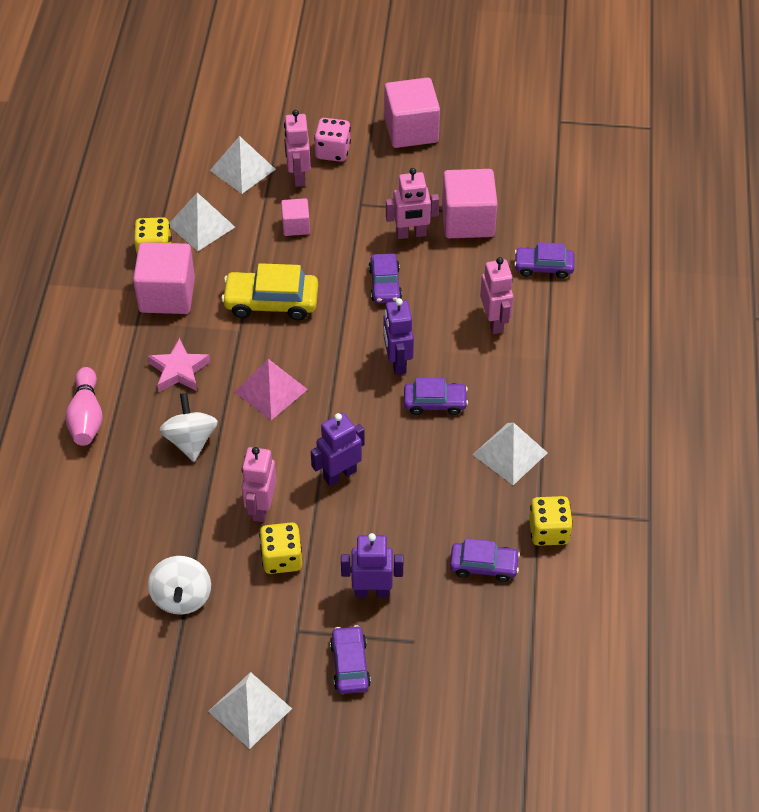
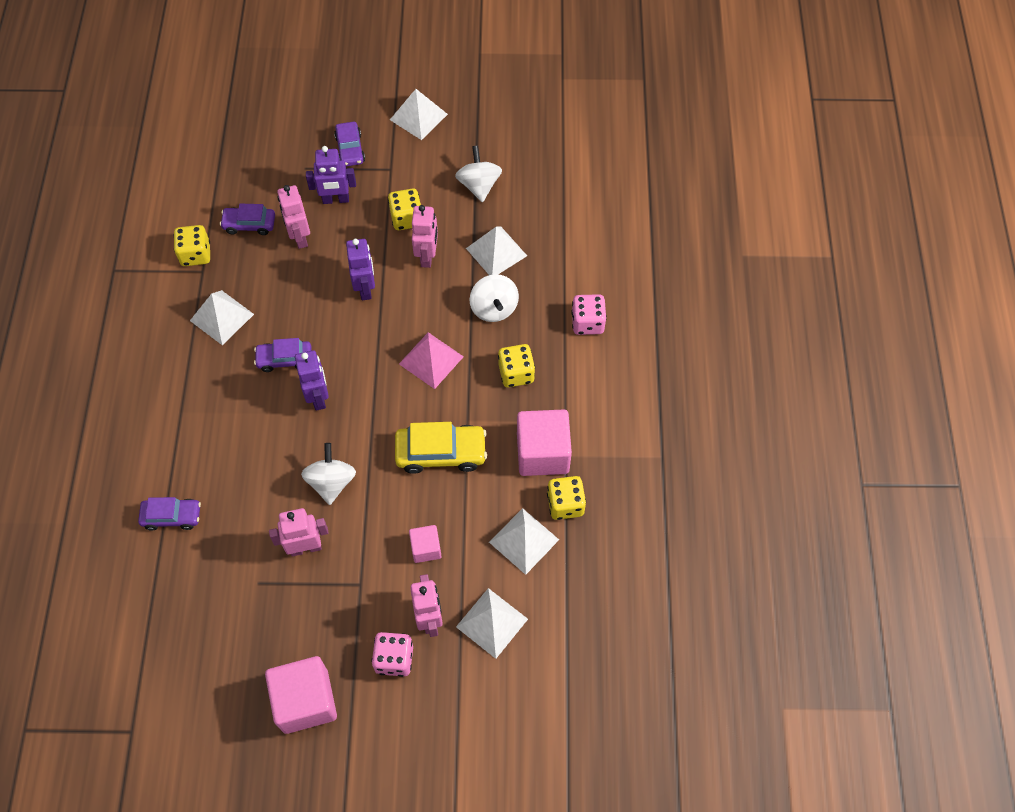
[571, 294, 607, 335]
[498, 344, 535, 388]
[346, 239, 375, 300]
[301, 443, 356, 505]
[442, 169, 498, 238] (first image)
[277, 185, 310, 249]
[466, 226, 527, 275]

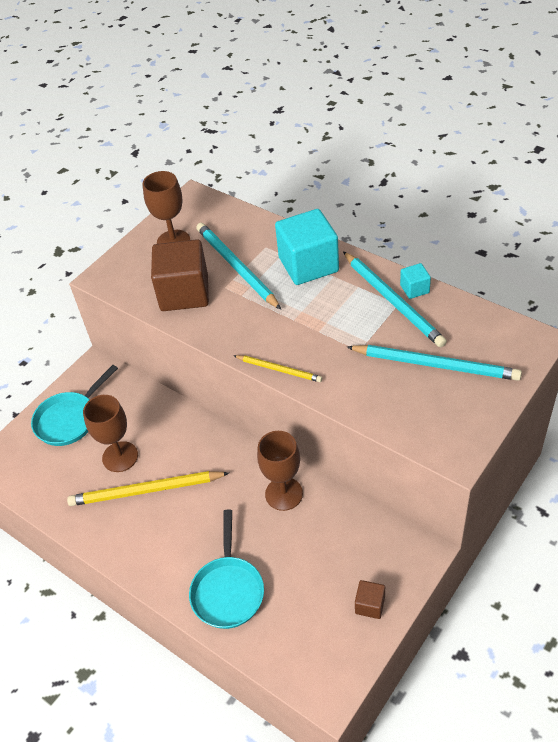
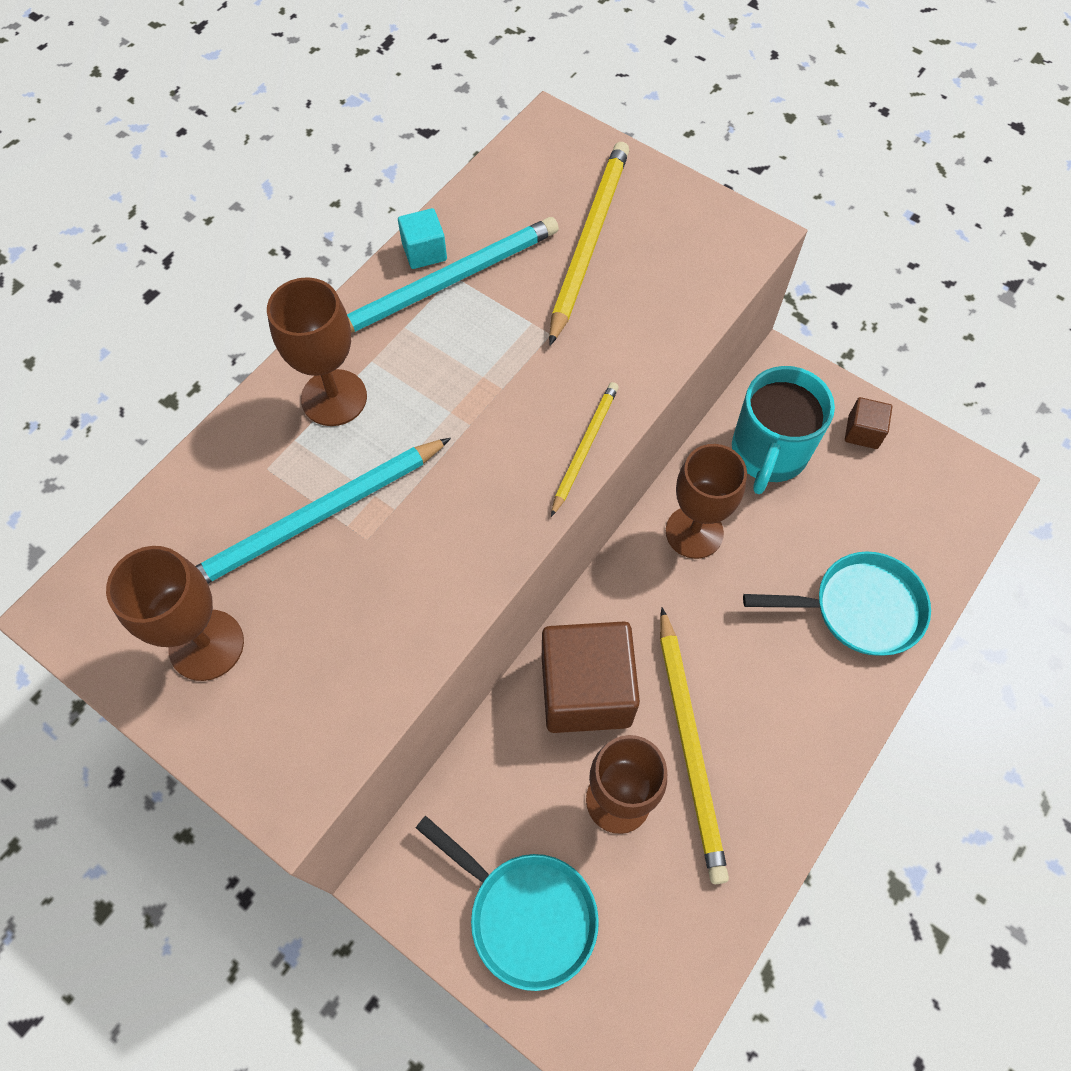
[542, 621, 640, 733]
[267, 277, 367, 426]
[549, 142, 629, 346]
[732, 366, 835, 494]

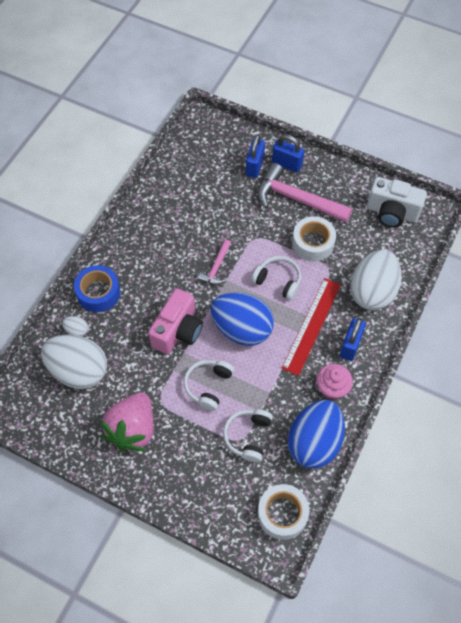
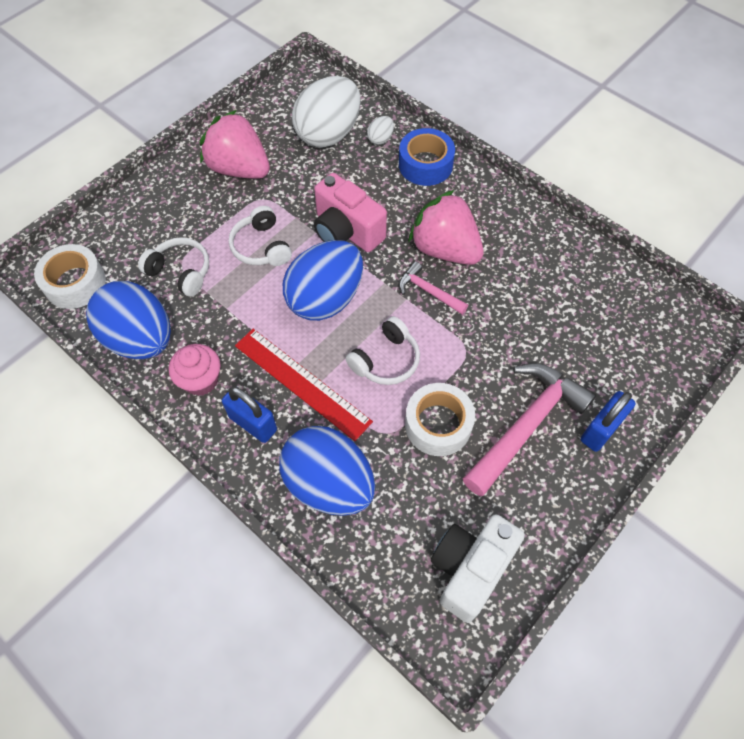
[229, 206, 292, 266]
[246, 135, 265, 178] (first image)
[279, 426, 375, 516]
[408, 190, 484, 265]

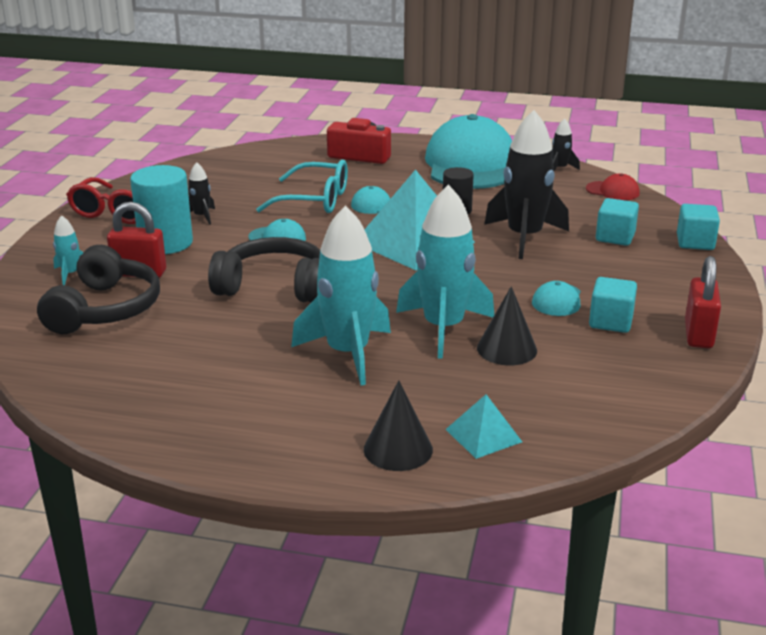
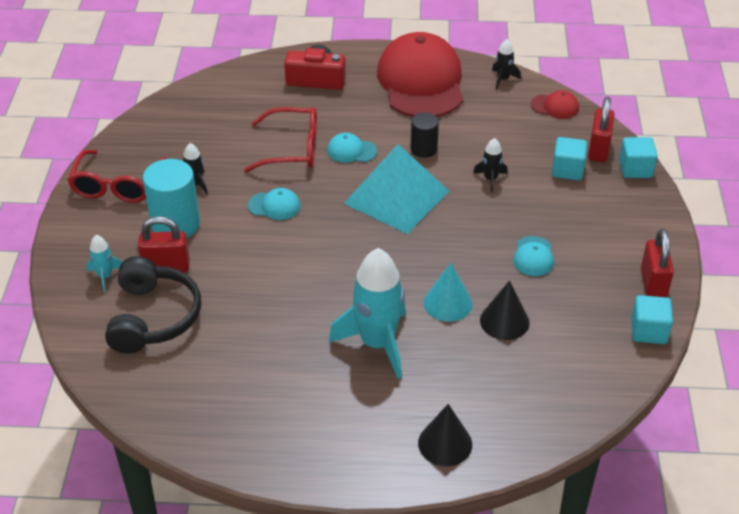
[208, 237, 320, 303] (first image)
[244, 107, 317, 173]
[424, 263, 472, 322]
[377, 32, 463, 117]
[445, 394, 522, 459] (first image)
[473, 138, 507, 193]
[631, 295, 673, 344]
[588, 97, 615, 162]

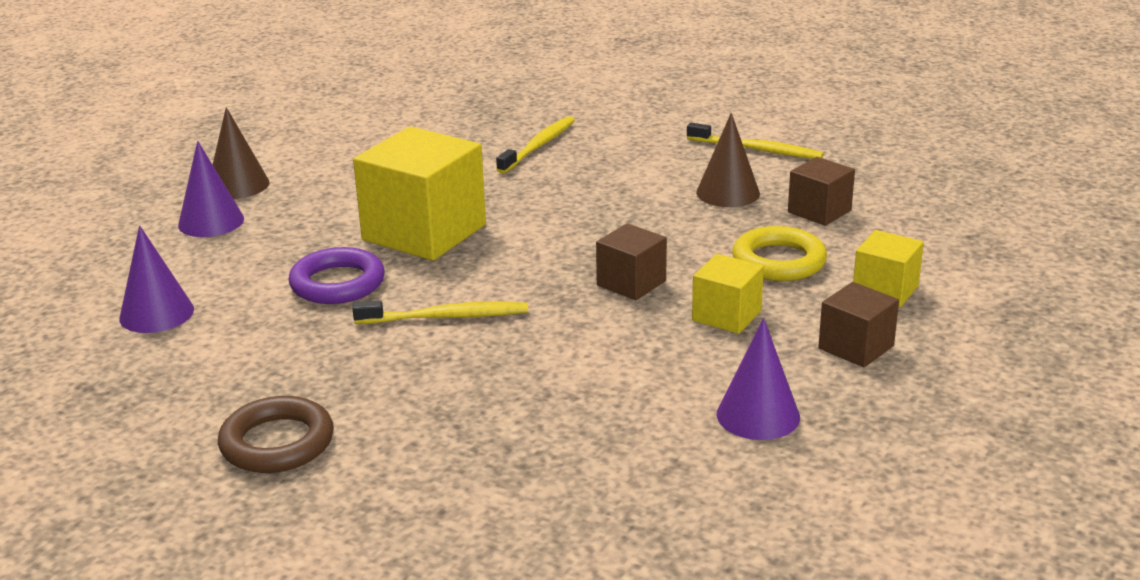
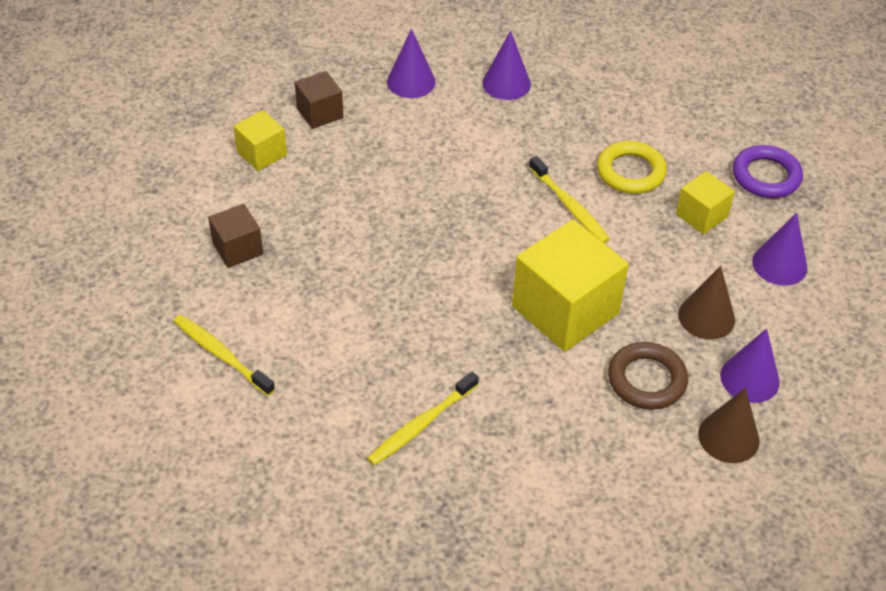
[608, 342, 688, 410]
[733, 145, 803, 198]
[529, 156, 610, 243]
[596, 223, 667, 300] (first image)
[676, 171, 735, 234]
[678, 266, 735, 340]
[597, 141, 667, 194]
[482, 31, 531, 100]

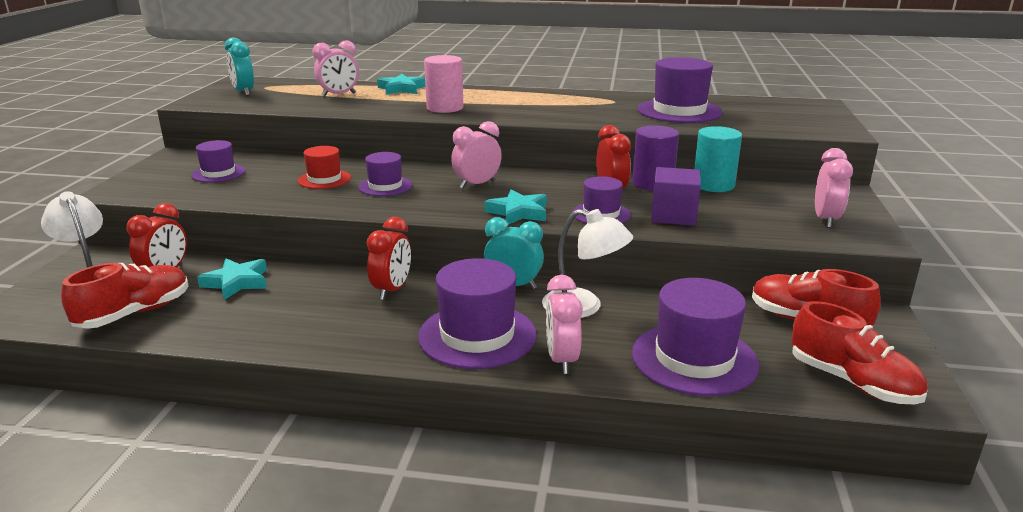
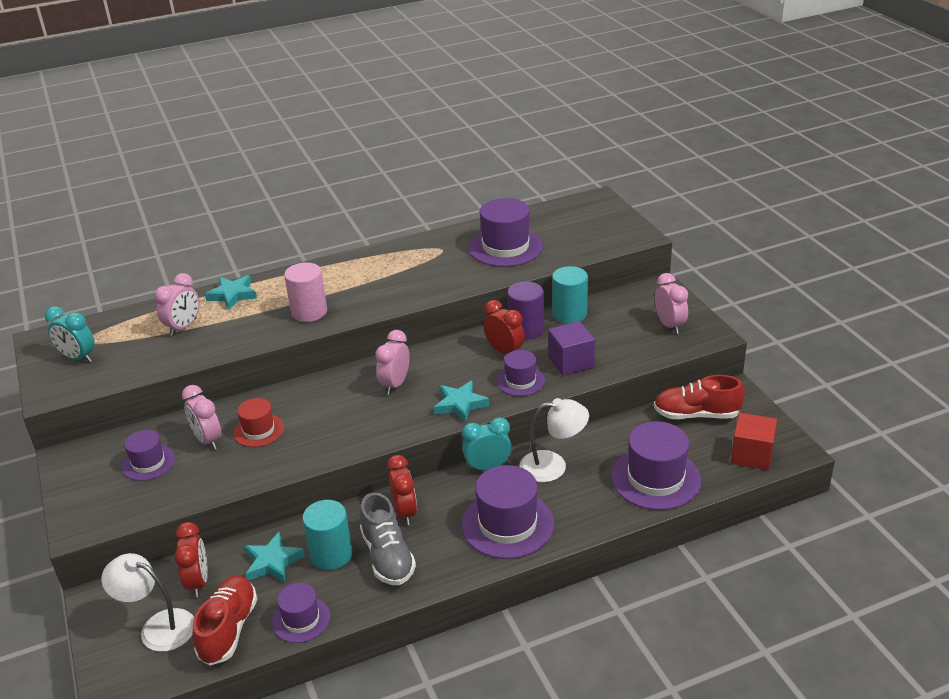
[272, 583, 330, 643]
[182, 385, 222, 450]
[731, 413, 777, 470]
[302, 500, 352, 570]
[360, 492, 416, 585]

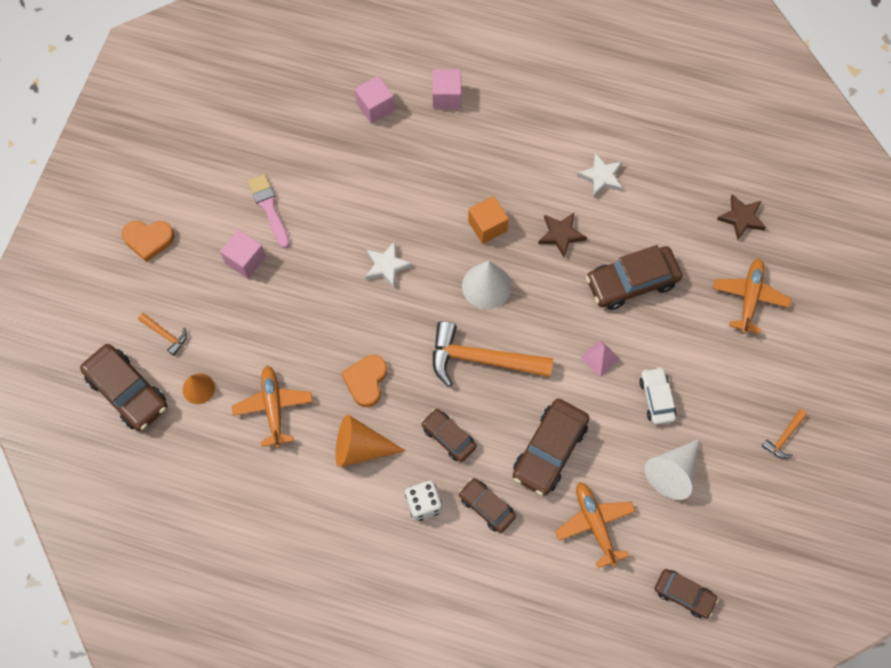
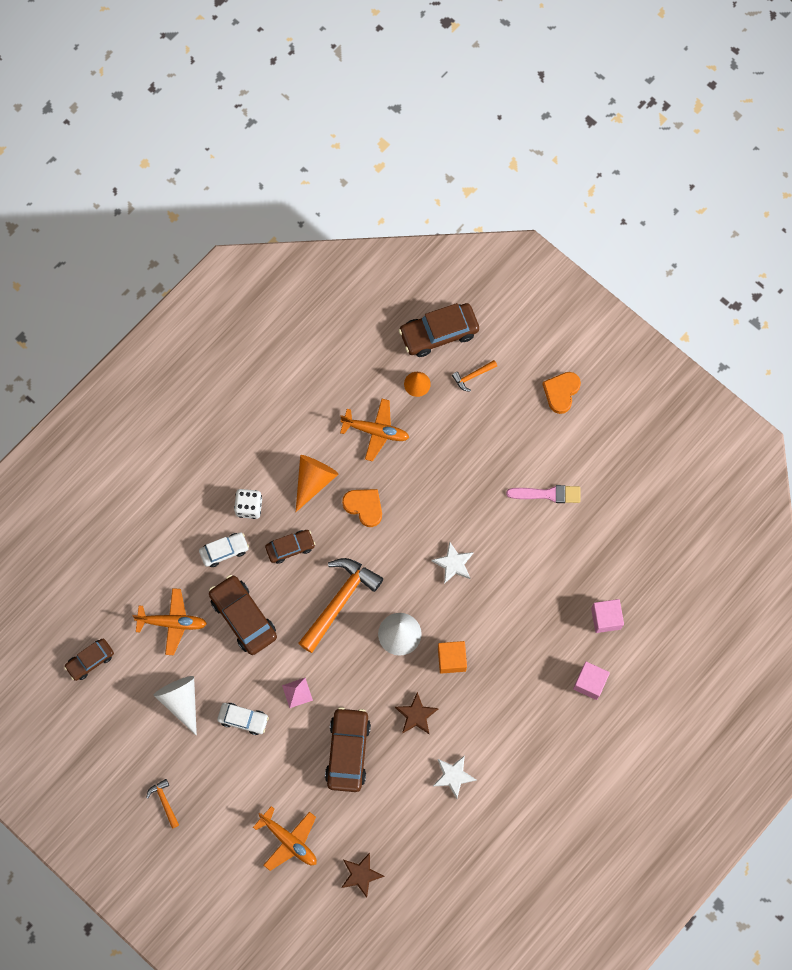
[220, 230, 266, 279] (first image)
[199, 532, 249, 567]

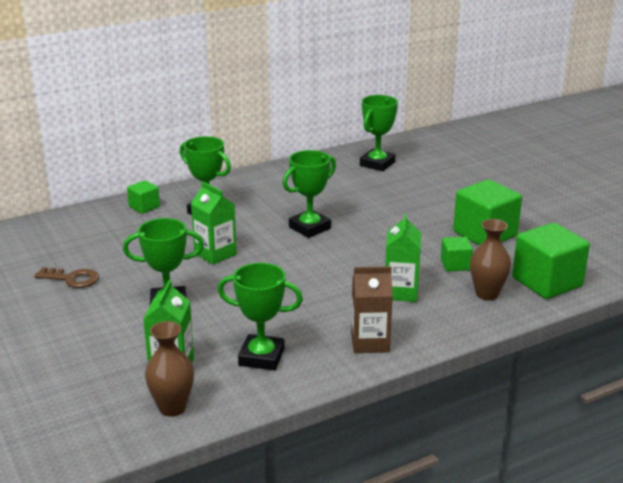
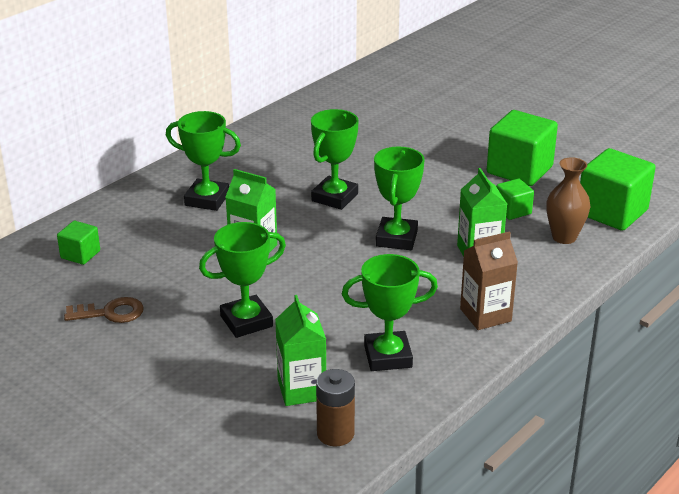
[57, 221, 100, 265]
[316, 369, 355, 446]
[374, 147, 425, 250]

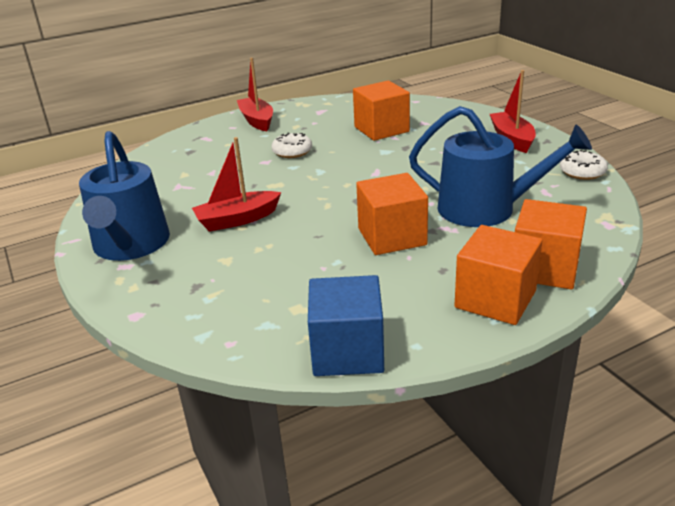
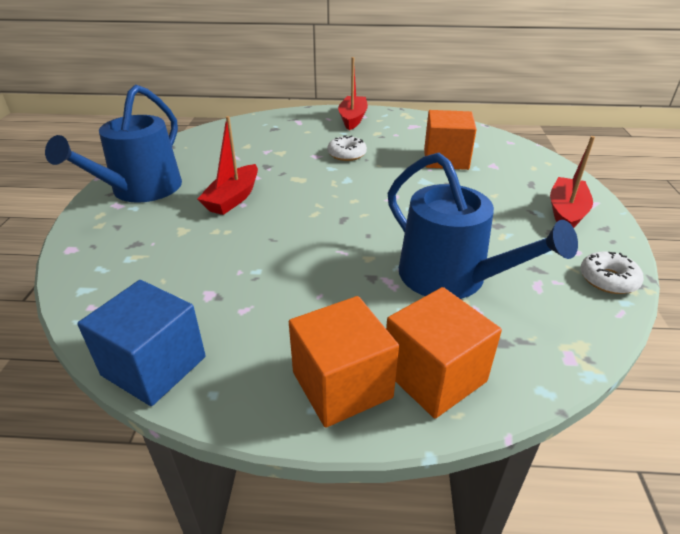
[198, 116, 258, 215]
[356, 173, 428, 255] (first image)

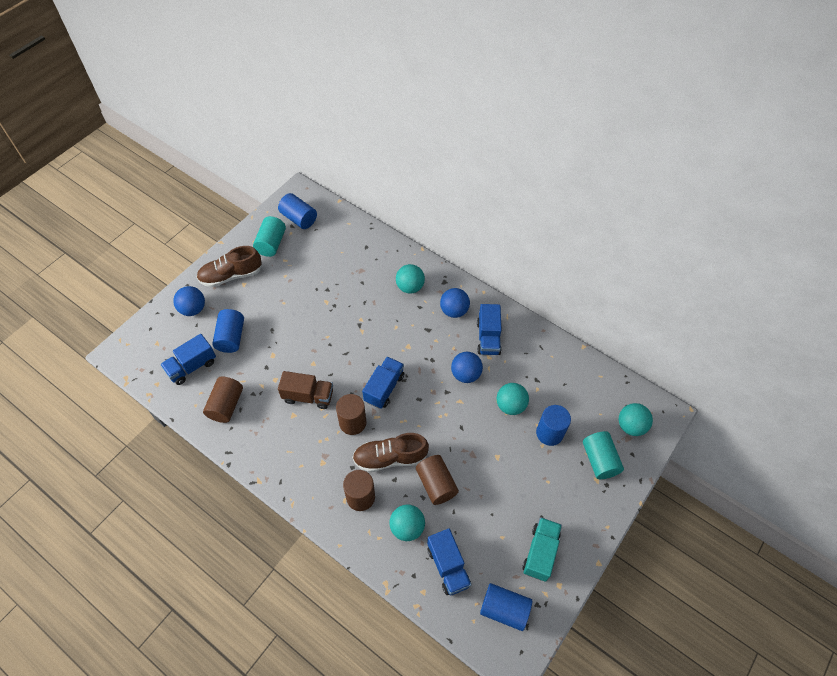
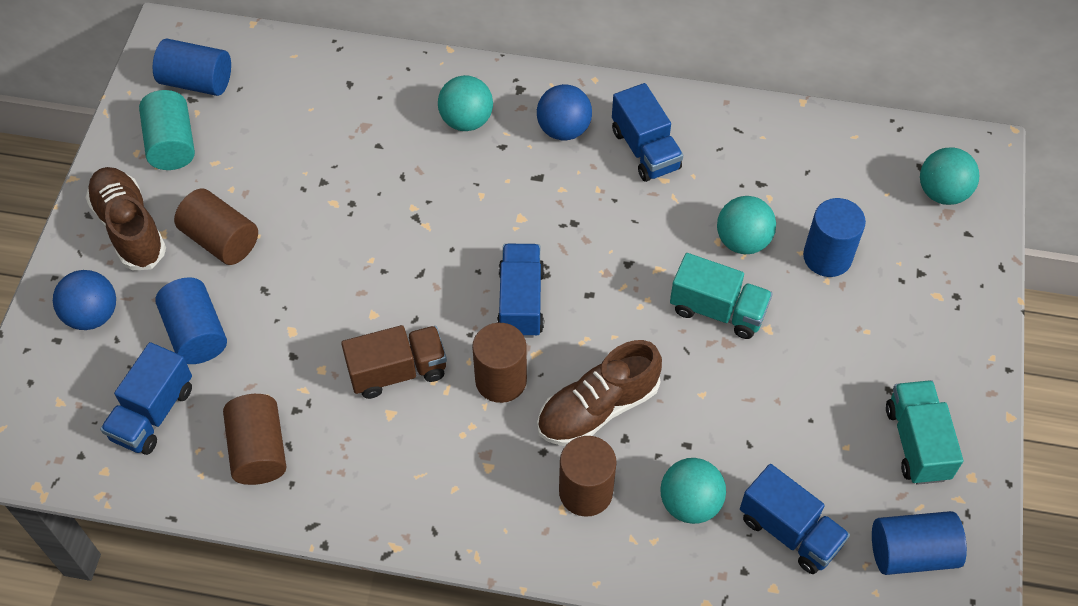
[85, 167, 166, 270]
[174, 188, 258, 265]
[451, 352, 483, 383] (first image)
[583, 431, 624, 479] (first image)
[670, 253, 773, 339]

